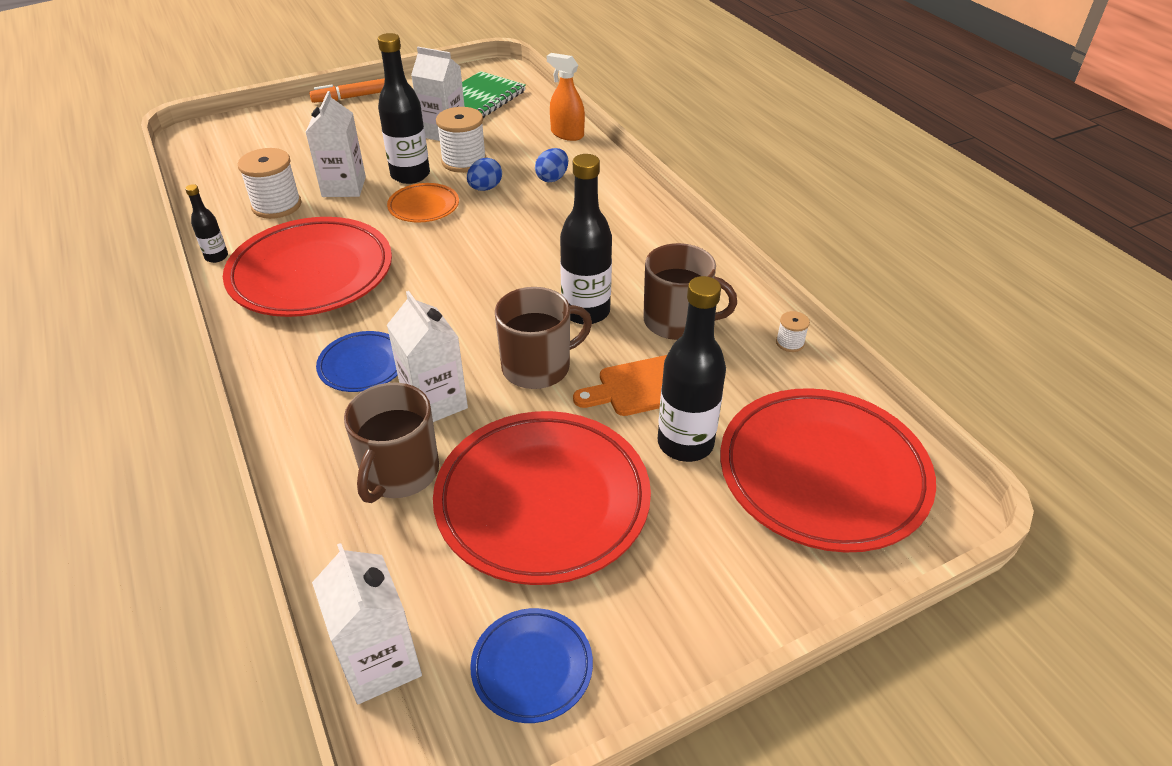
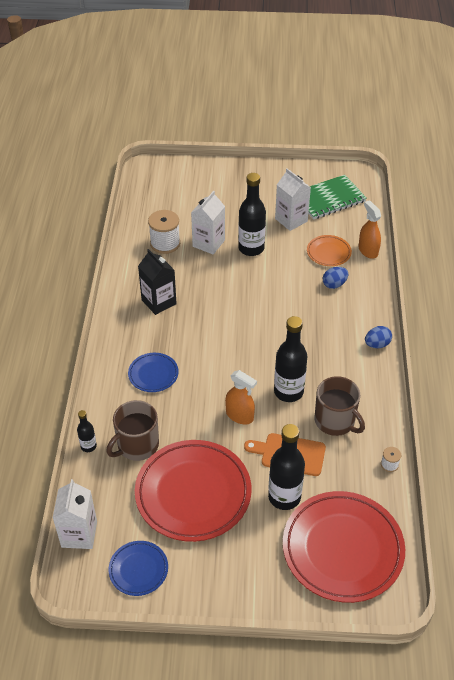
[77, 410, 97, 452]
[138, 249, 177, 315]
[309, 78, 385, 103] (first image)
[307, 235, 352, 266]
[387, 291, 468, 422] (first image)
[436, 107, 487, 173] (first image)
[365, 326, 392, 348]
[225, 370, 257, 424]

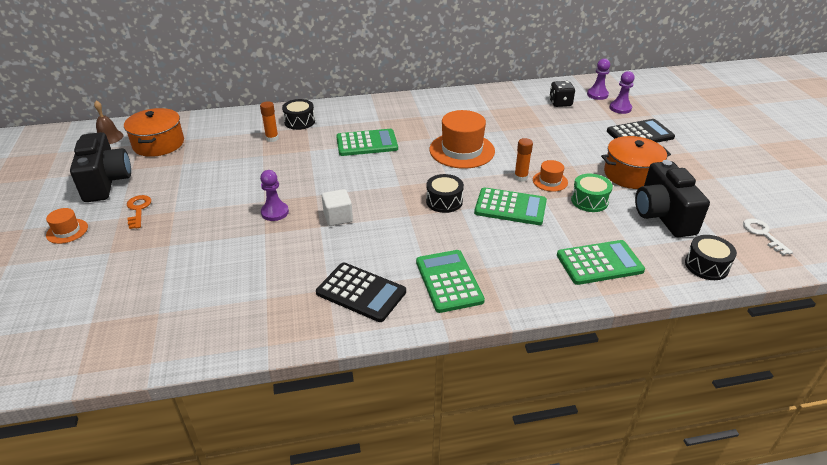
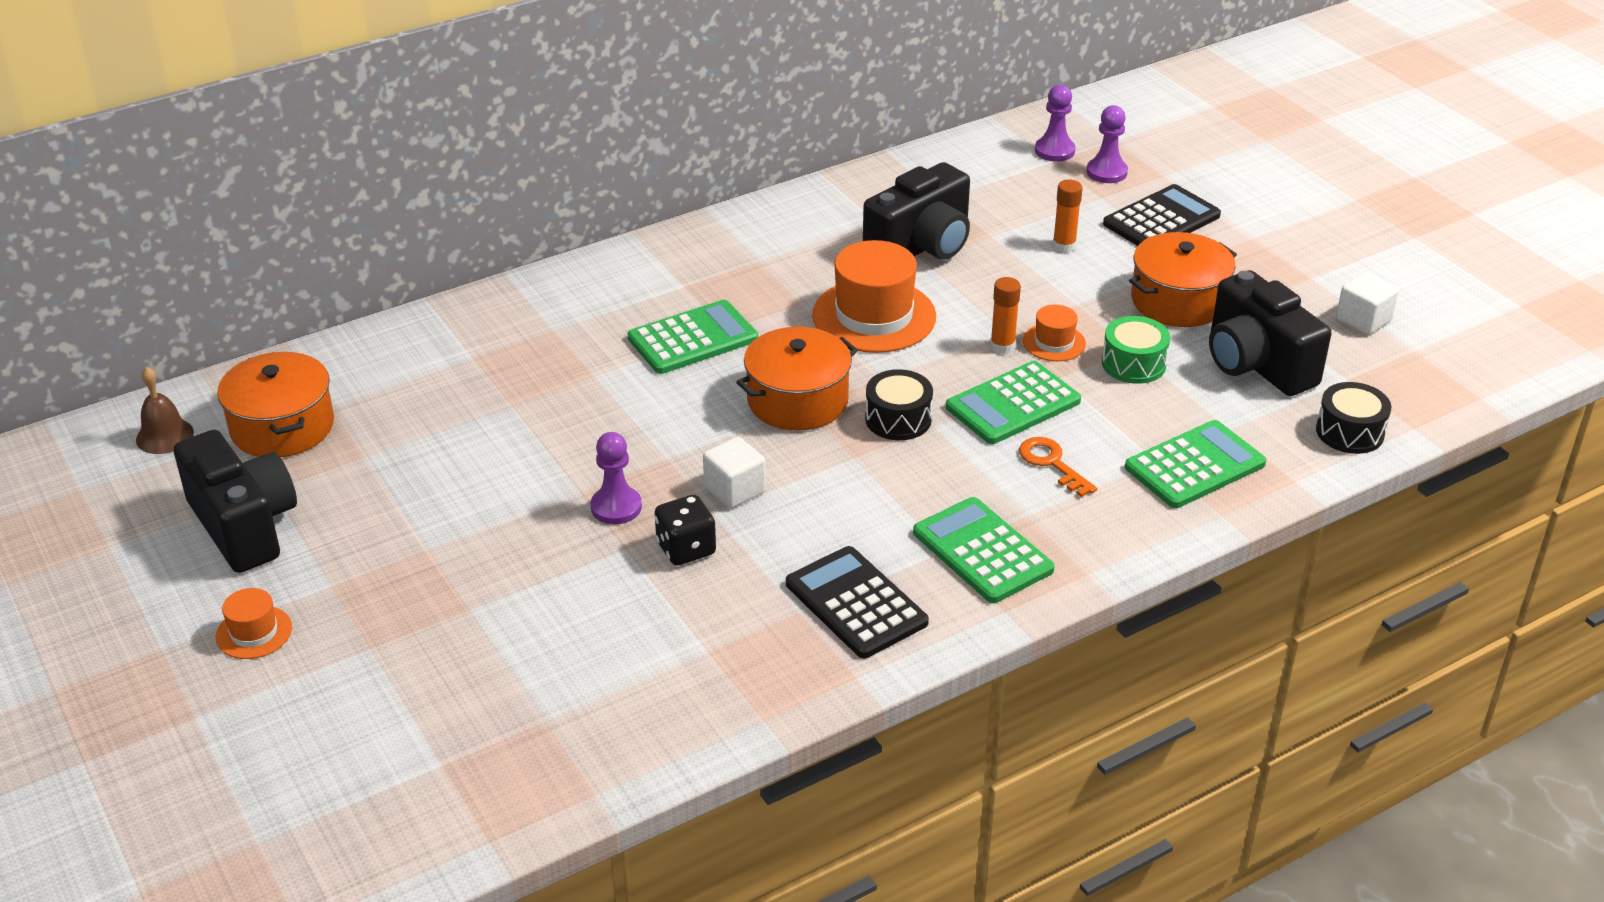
[1019, 437, 1097, 497]
[1053, 180, 1083, 253]
[282, 99, 315, 130] (first image)
[786, 546, 929, 658]
[946, 361, 1081, 444]
[655, 495, 716, 566]
[743, 218, 793, 256] (first image)
[737, 327, 858, 431]
[863, 162, 970, 260]
[1336, 272, 1399, 335]

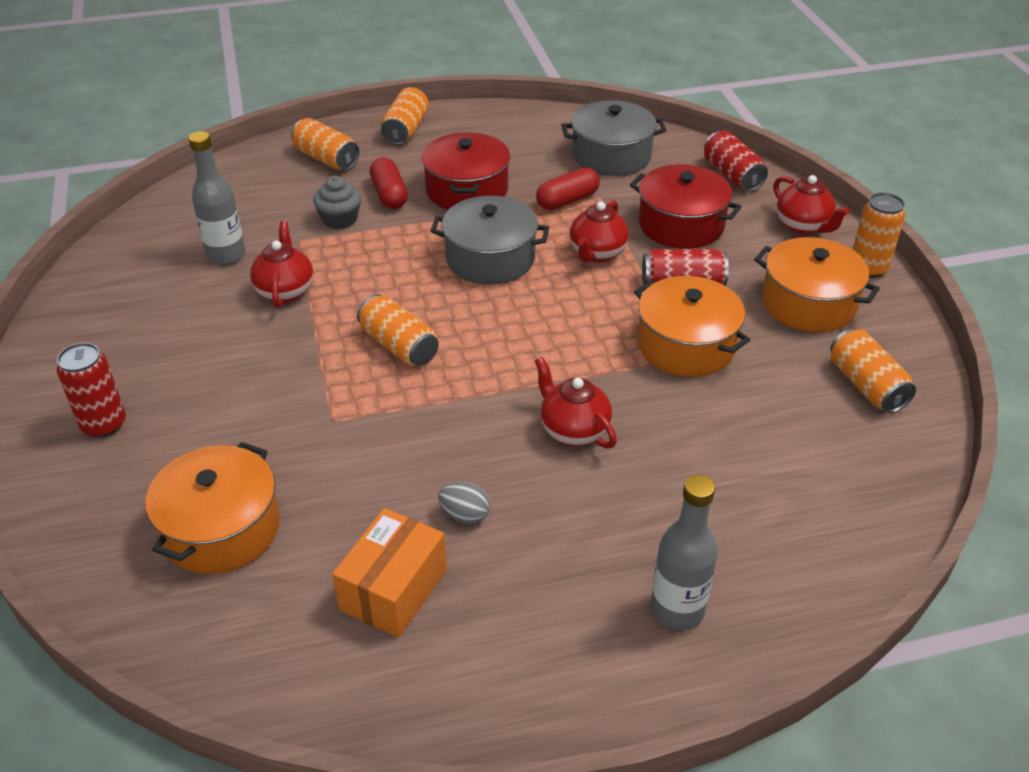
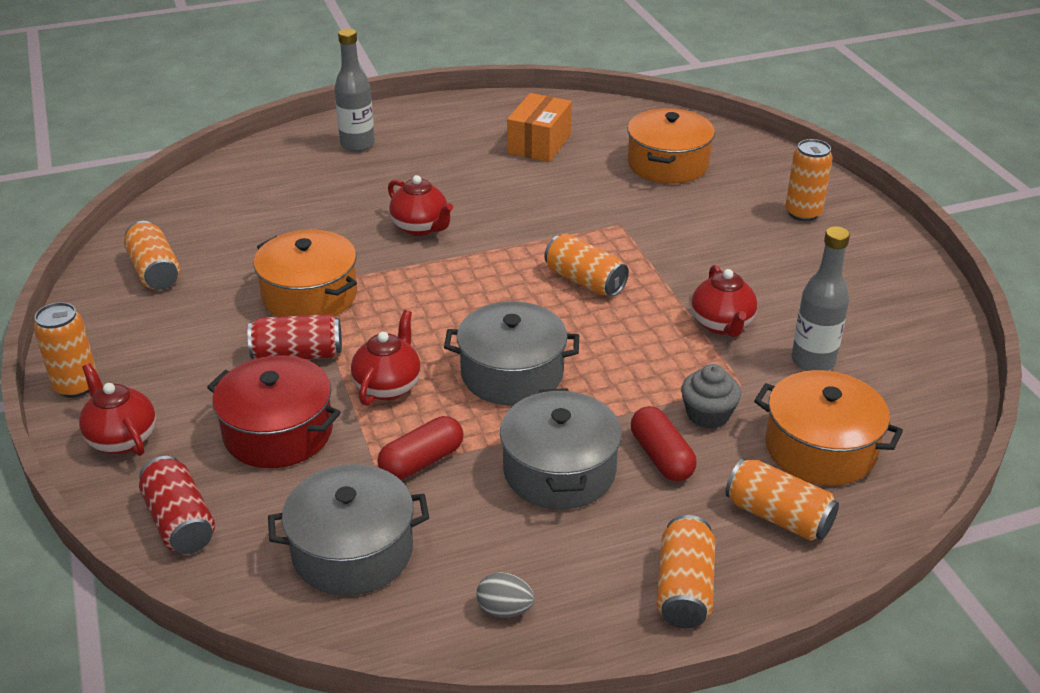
[785, 139, 833, 221]
[500, 388, 622, 509]
[476, 572, 535, 618]
[754, 370, 903, 486]

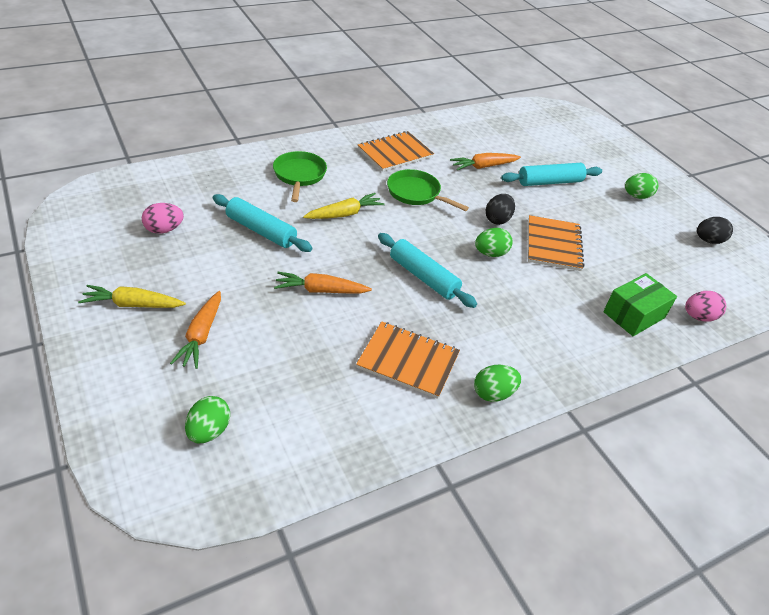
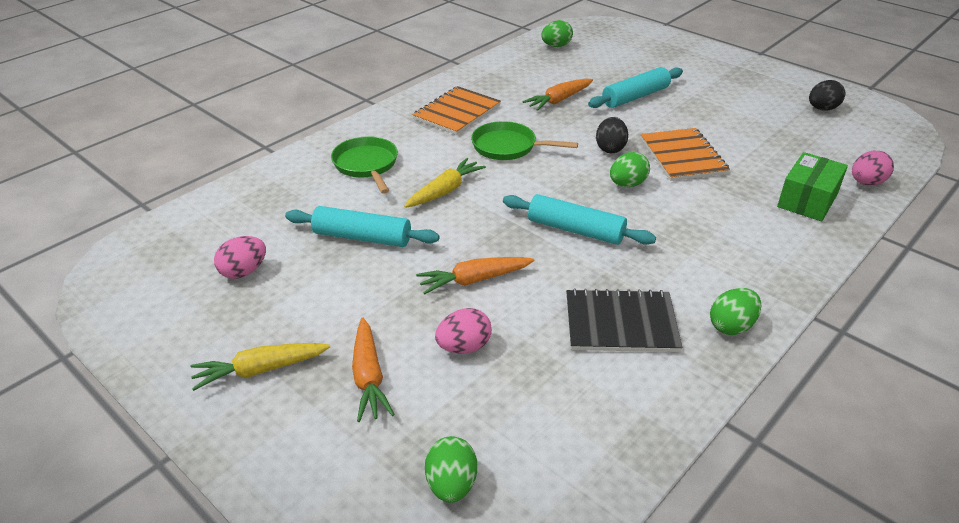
[566, 288, 682, 352]
[541, 20, 573, 47]
[435, 308, 492, 354]

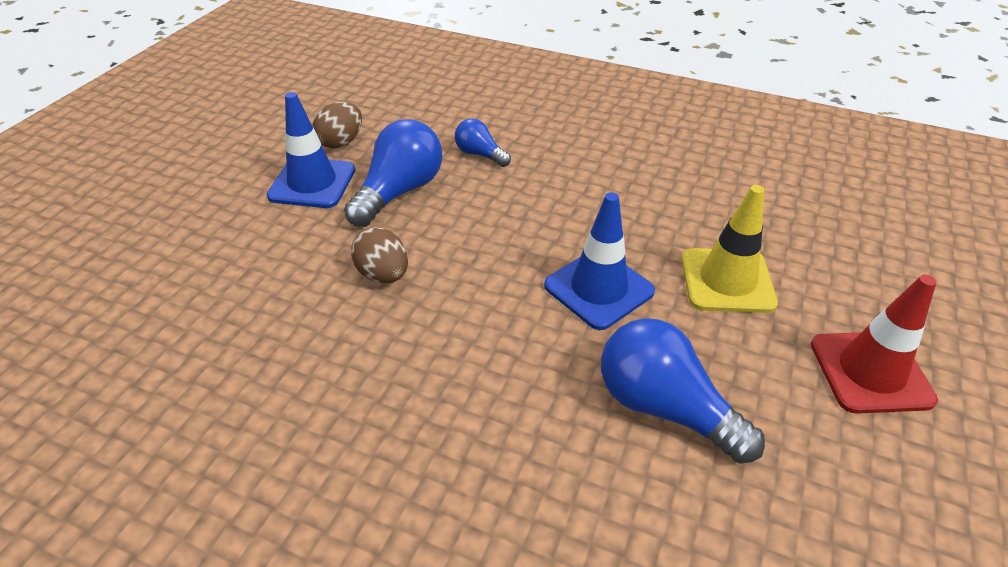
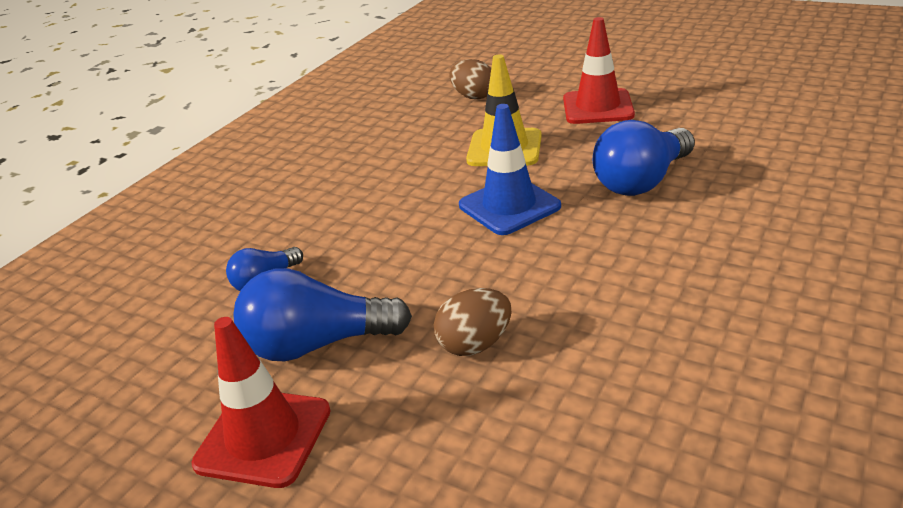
[191, 317, 331, 488]
[449, 59, 491, 99]
[233, 268, 412, 362]

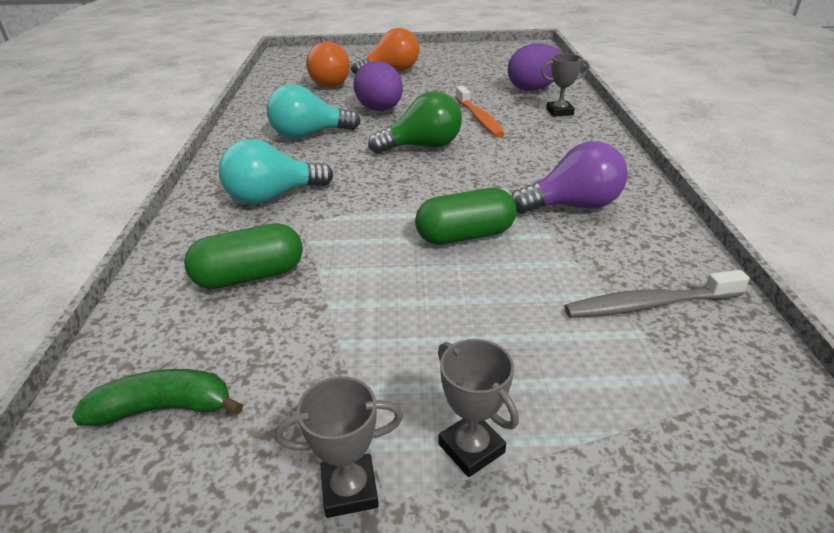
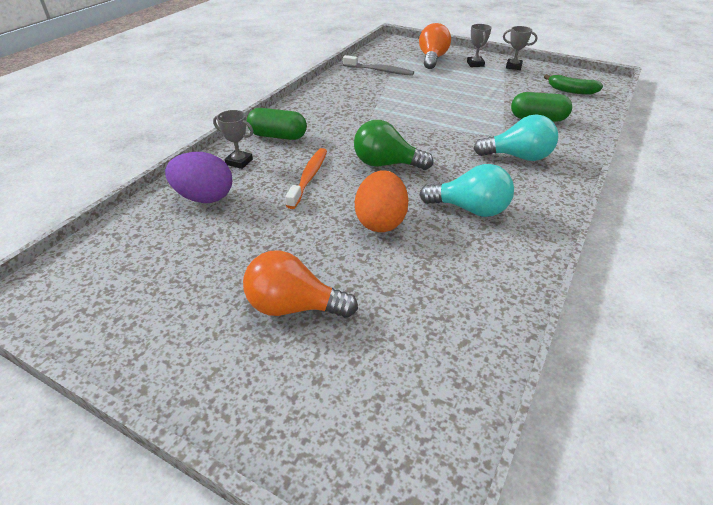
[419, 23, 451, 69]
[355, 170, 409, 232]
[247, 108, 307, 140]
[511, 141, 628, 214] (first image)

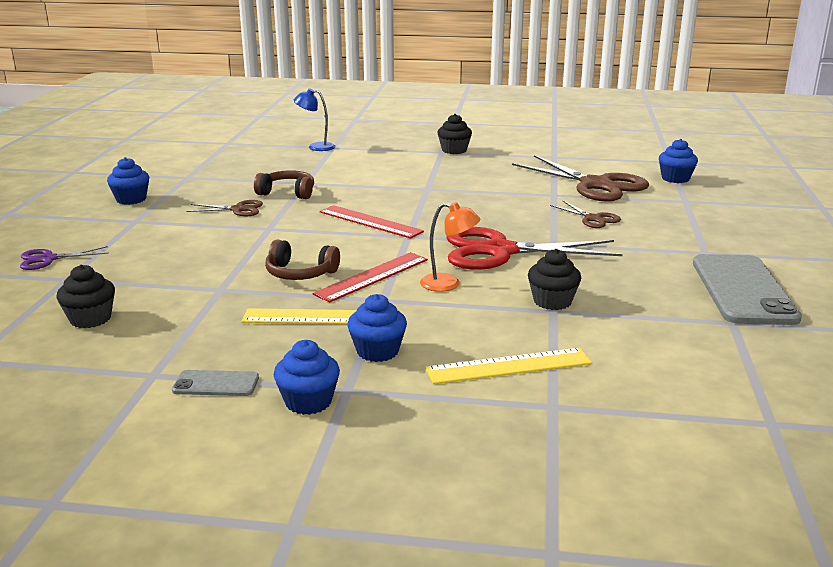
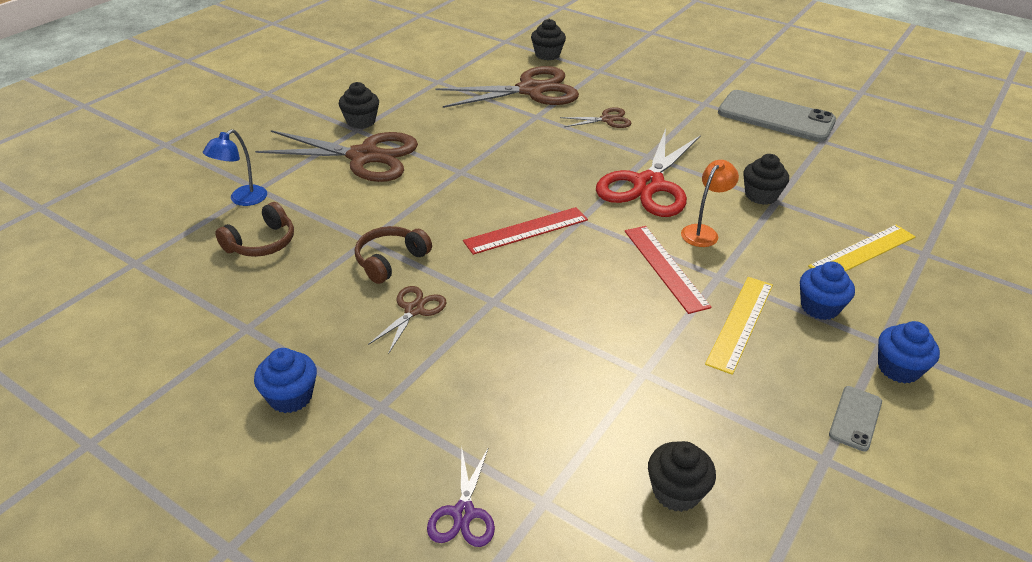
[215, 202, 294, 257]
[808, 225, 915, 271]
[531, 19, 566, 60]
[255, 130, 418, 182]

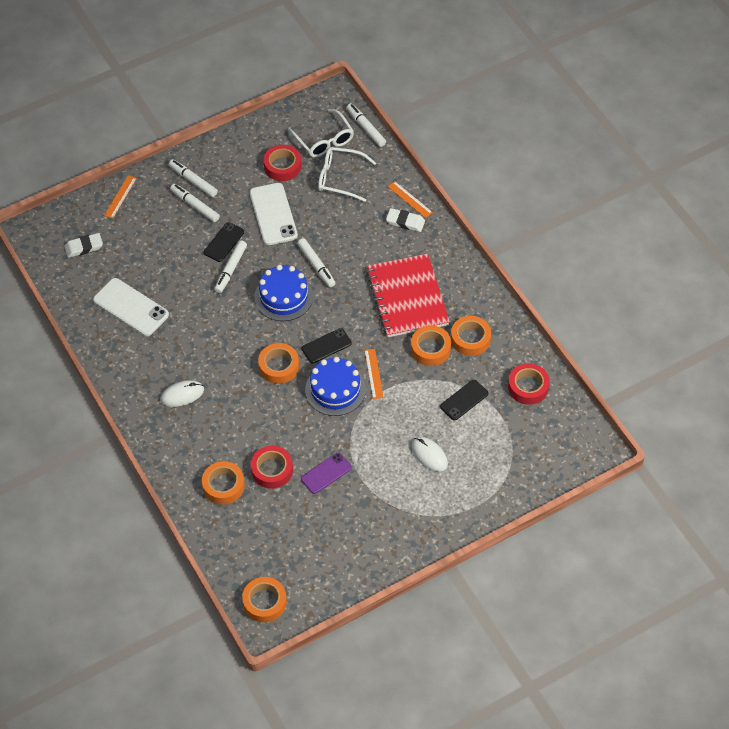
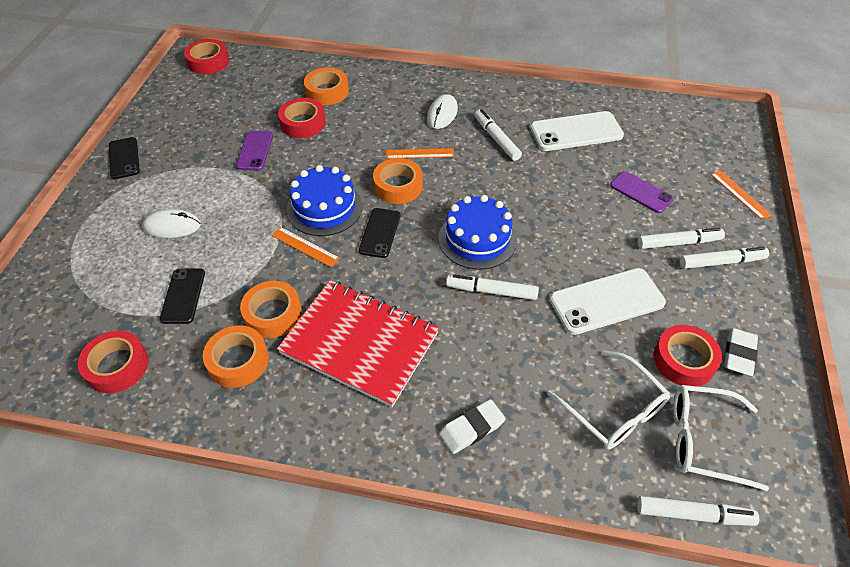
[724, 328, 758, 376]
[109, 137, 140, 179]
[474, 109, 522, 161]
[184, 39, 229, 74]
[550, 268, 666, 335]
[547, 350, 670, 450]
[386, 148, 455, 159]
[610, 171, 674, 213]

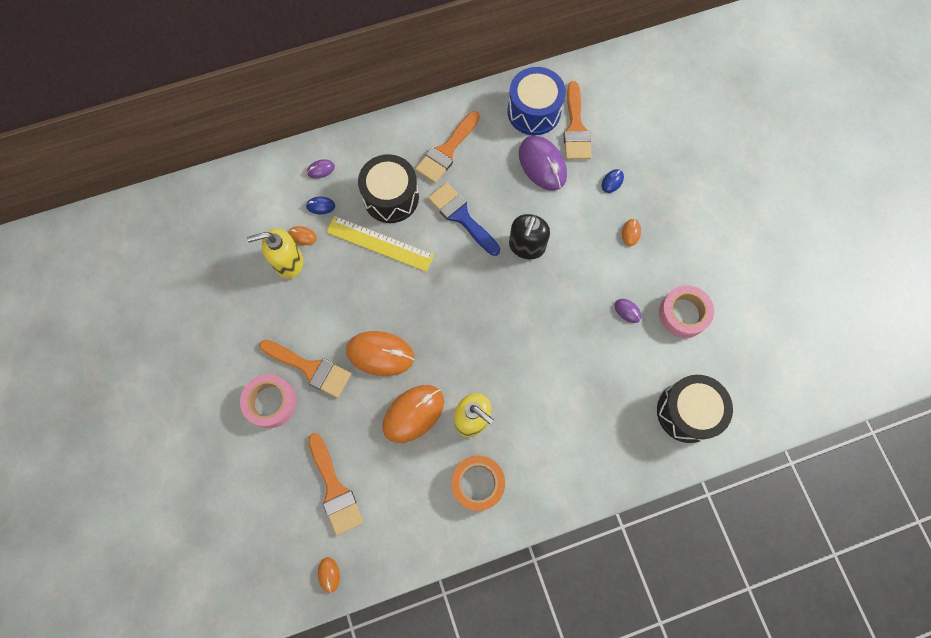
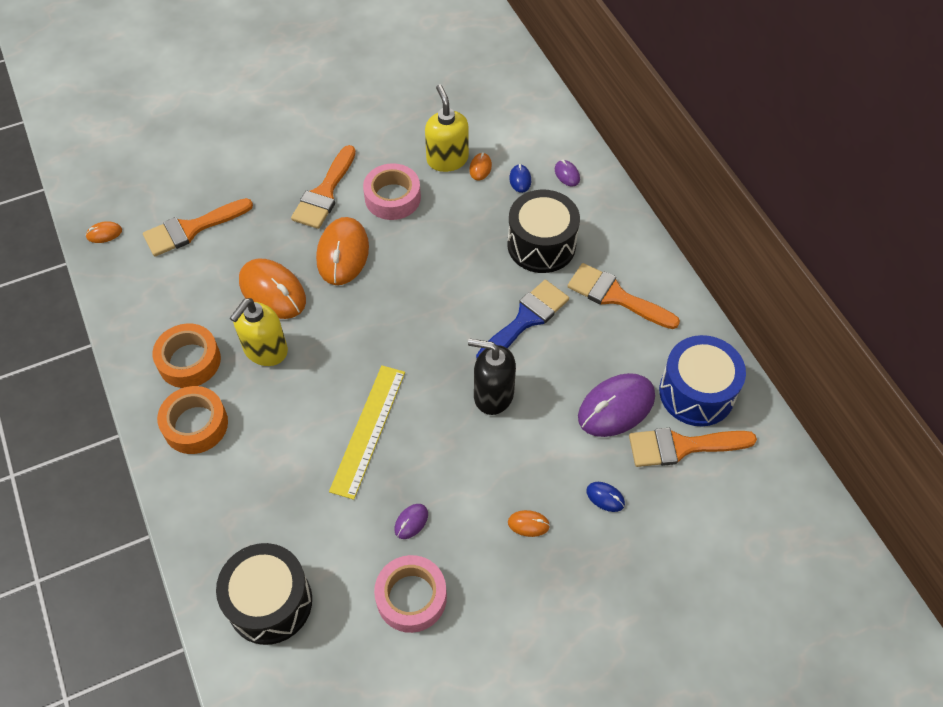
[363, 163, 421, 220]
[329, 365, 405, 500]
[157, 386, 228, 454]

